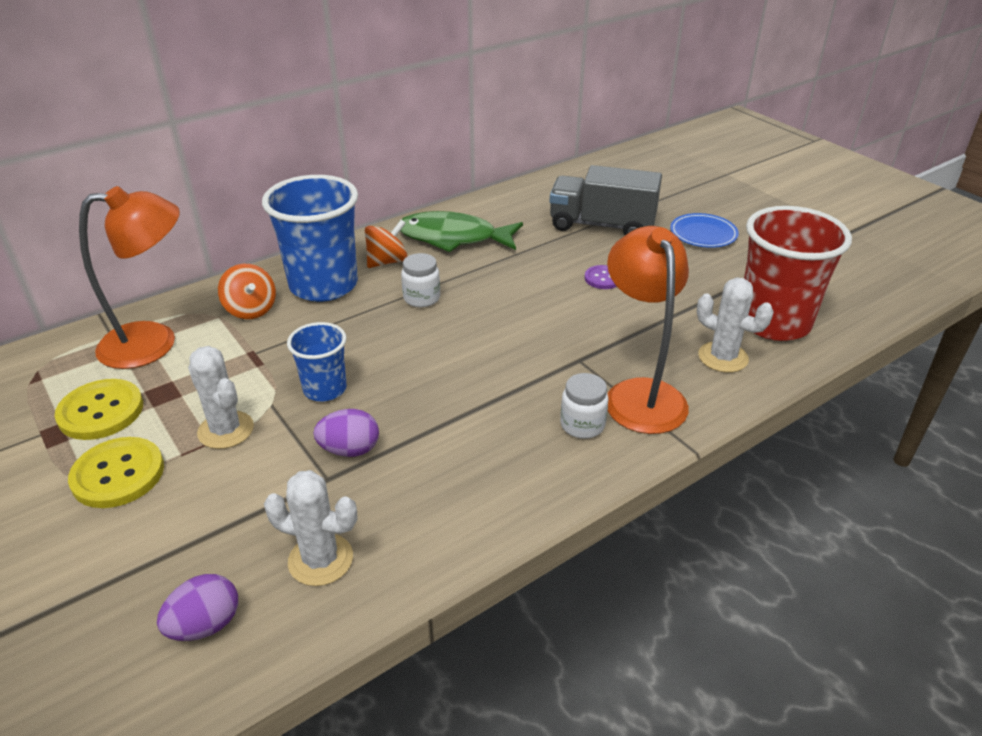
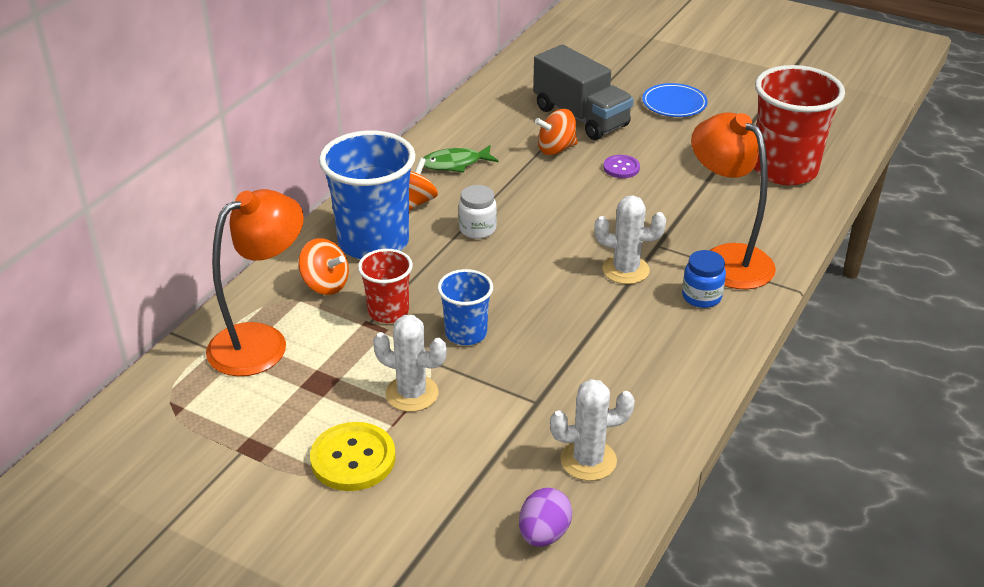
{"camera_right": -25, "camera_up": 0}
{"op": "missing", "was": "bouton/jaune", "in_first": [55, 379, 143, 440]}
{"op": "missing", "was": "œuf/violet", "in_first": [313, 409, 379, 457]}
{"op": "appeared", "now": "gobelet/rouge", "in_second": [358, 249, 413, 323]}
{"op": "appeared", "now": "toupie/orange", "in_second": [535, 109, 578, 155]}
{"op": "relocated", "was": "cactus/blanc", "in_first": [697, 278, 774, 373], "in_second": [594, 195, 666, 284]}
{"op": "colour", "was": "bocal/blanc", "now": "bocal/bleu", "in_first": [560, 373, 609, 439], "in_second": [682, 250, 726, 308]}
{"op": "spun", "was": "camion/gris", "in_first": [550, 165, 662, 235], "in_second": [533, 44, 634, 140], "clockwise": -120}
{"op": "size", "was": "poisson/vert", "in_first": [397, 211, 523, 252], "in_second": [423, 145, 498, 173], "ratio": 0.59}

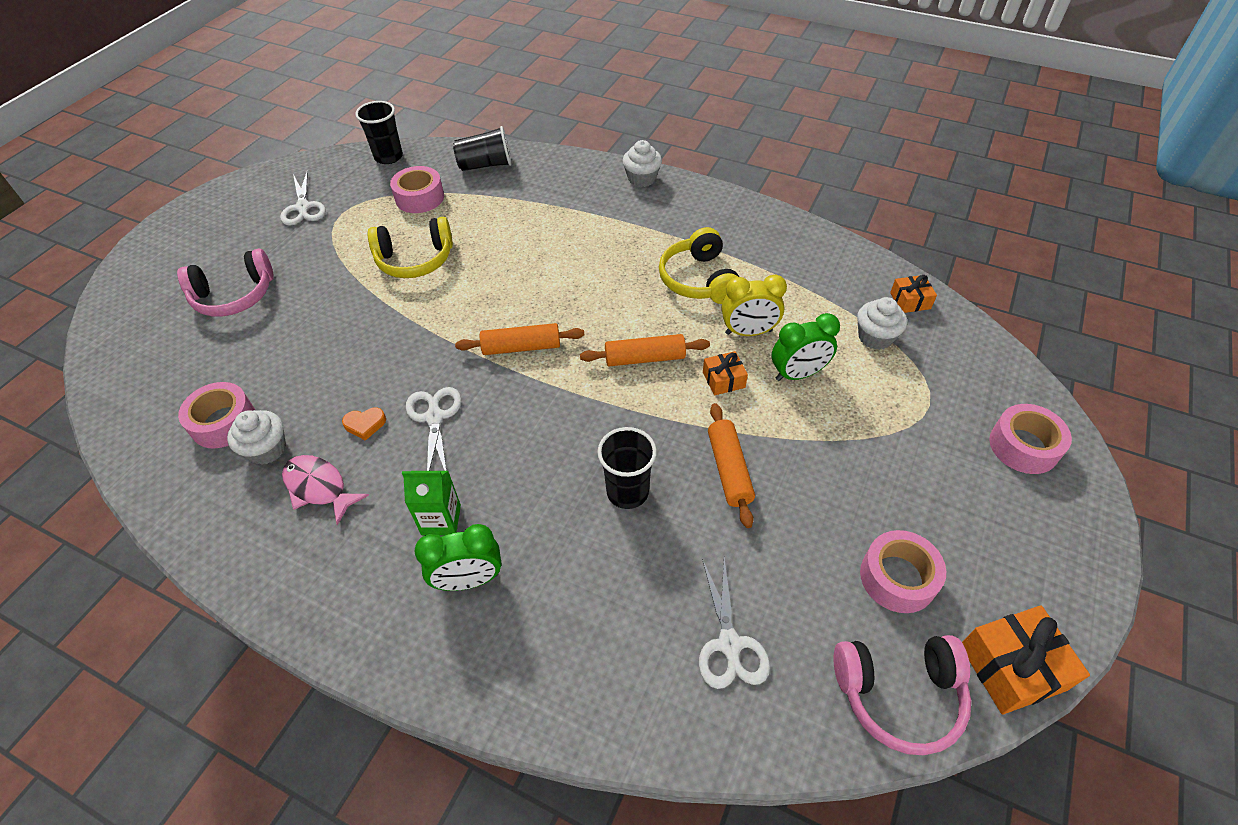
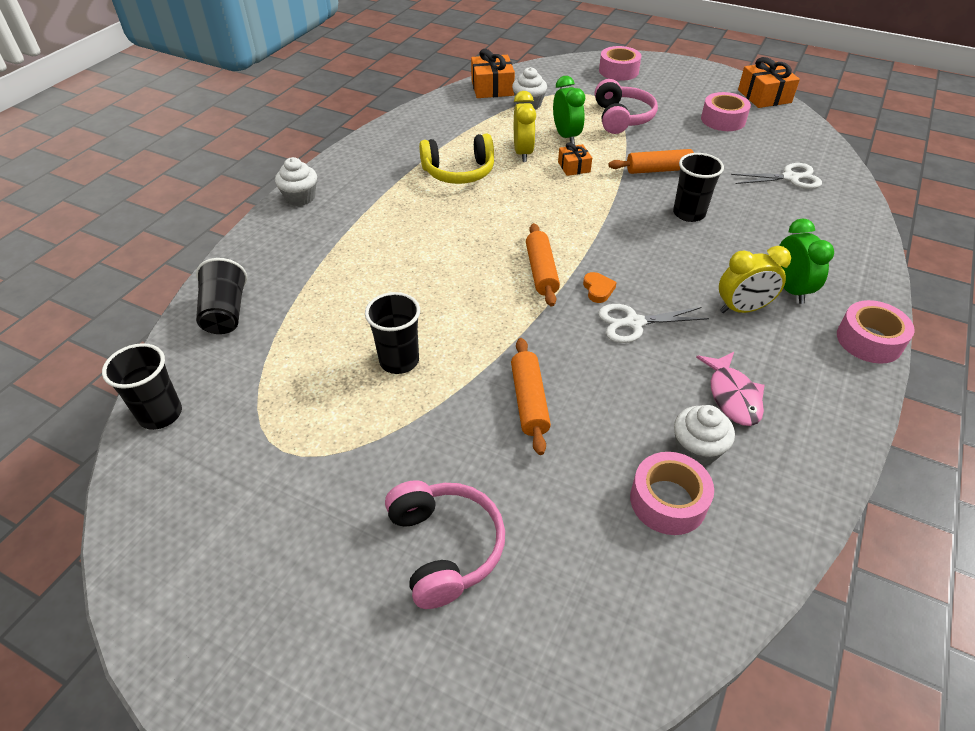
{"camera_right": -90, "camera_up": -5}
{"op": "missing", "was": "ciseaux/blanc", "in_first": [280, 171, 326, 225]}
{"op": "relocated", "was": "cœur/orange", "in_first": [342, 407, 386, 441], "in_second": [583, 272, 617, 303]}
{"op": "relocated", "was": "ruban adhésif/rose", "in_first": [390, 166, 444, 213], "in_second": [837, 300, 915, 364]}
{"op": "relocated", "was": "rouleau à pâtisserie/orange", "in_first": [580, 334, 710, 366], "in_second": [511, 338, 551, 455]}
{"op": "relocated", "was": "casque audio/rose", "in_first": [833, 635, 971, 755], "in_second": [595, 79, 658, 134]}
{"op": "exchanged", "was": "casque audio/jaune", "now": "gobelet/noir", "in_first": [368, 217, 453, 278], "in_second": [365, 292, 420, 374]}
{"op": "exchanged", "was": "brique de lait/vert", "now": "réveil/jaune", "in_first": [402, 471, 461, 535], "in_second": [719, 246, 791, 313]}
{"op": "spun", "was": "poisson/rose", "in_first": [282, 455, 369, 525], "in_second": [696, 352, 765, 426], "clockwise": -45}
{"op": "size", "was": "cadeau/orange", "in_first": [890, 275, 937, 313], "in_second": [471, 49, 515, 98], "ratio": 1.72}

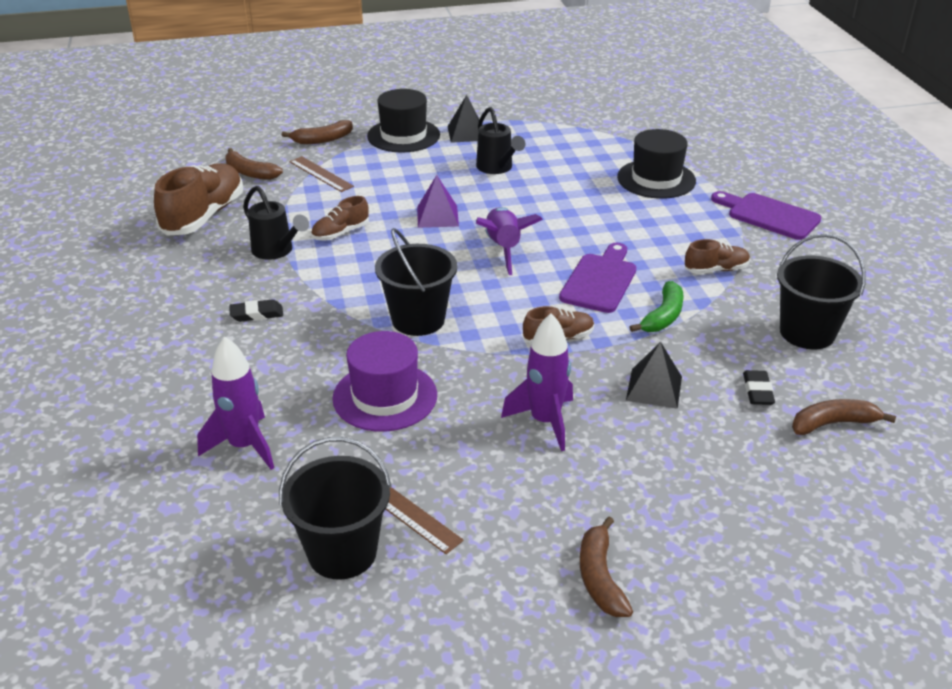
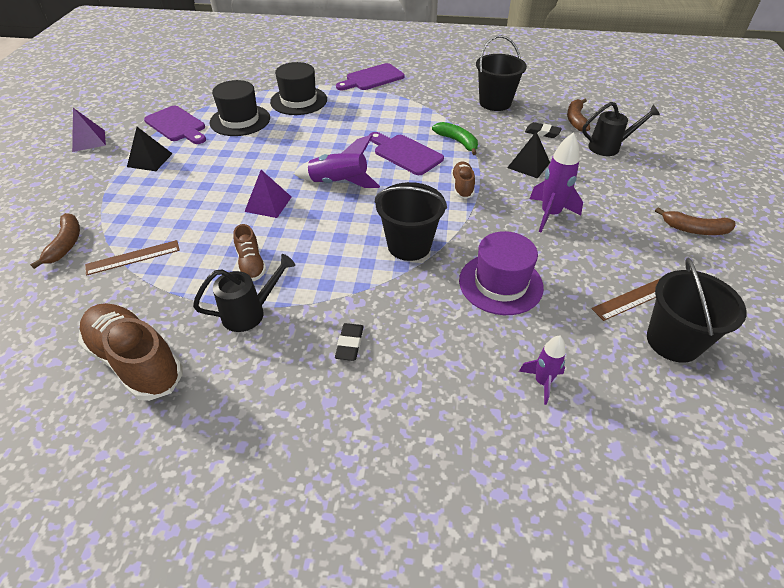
{"camera_right": -70, "camera_up": 10}
{"op": "missing", "was": "banane/marron", "in_first": [225, 148, 283, 180]}
{"op": "missing", "was": "chaussure/marron", "in_first": [685, 239, 750, 274]}
{"op": "appeared", "now": "pyramide/violet", "in_second": [72, 108, 106, 152]}
{"op": "appeared", "now": "planche à découper/violet", "in_second": [144, 106, 206, 144]}
{"op": "relocated", "was": "chapeau/noir", "in_first": [367, 89, 440, 153], "in_second": [209, 80, 270, 136]}
{"op": "relocated", "was": "arrosoir/noir", "in_first": [476, 107, 525, 174], "in_second": [582, 102, 660, 156]}
{"op": "size", "was": "fusée/violet", "in_first": [197, 337, 274, 470], "in_second": [519, 336, 566, 405], "ratio": 0.62}

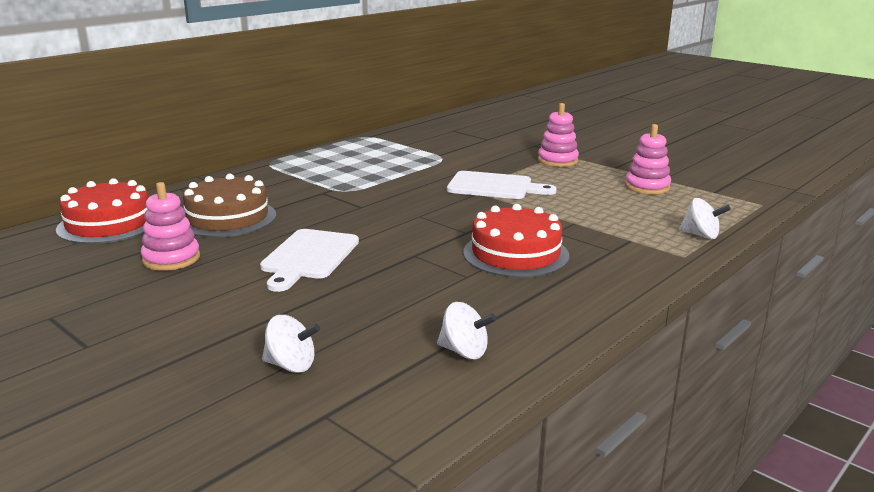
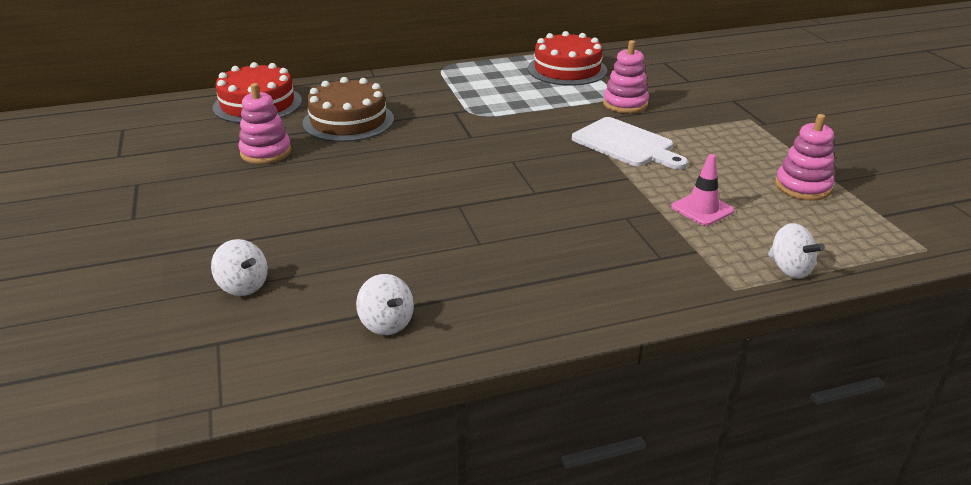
{"camera_right": 30, "camera_up": 10}
{"op": "missing", "was": "planche à découper/blanc", "in_first": [260, 229, 359, 292]}
{"op": "appeared", "now": "cône de chantier/rose", "in_second": [671, 154, 734, 226]}
{"op": "relocated", "was": "gâteau/rouge", "in_first": [463, 204, 569, 278], "in_second": [528, 31, 607, 86]}
{"op": "relocated", "was": "jouet à empiler/rose", "in_first": [538, 103, 579, 167], "in_second": [603, 40, 649, 113]}

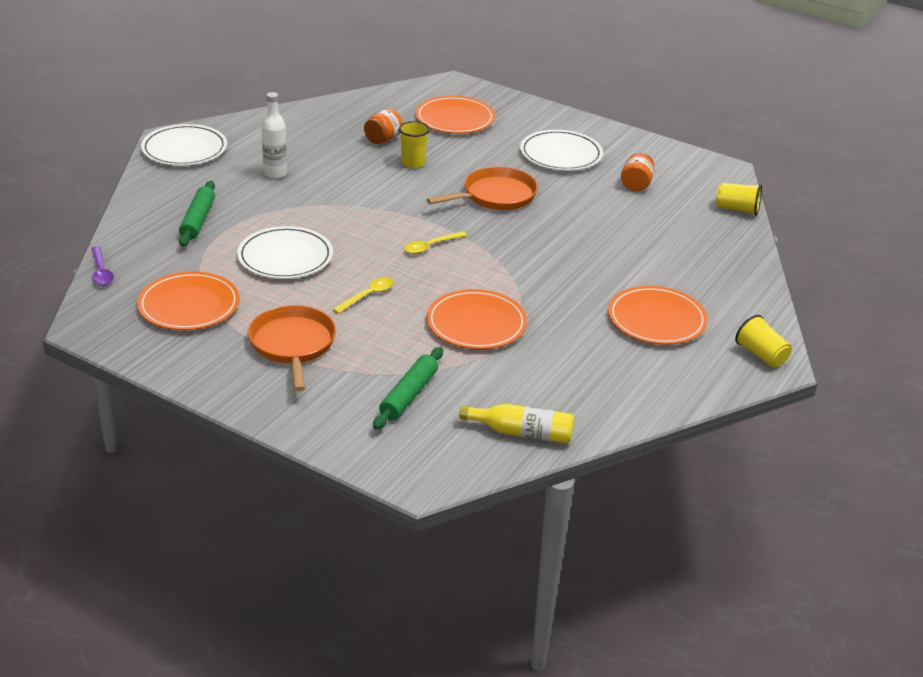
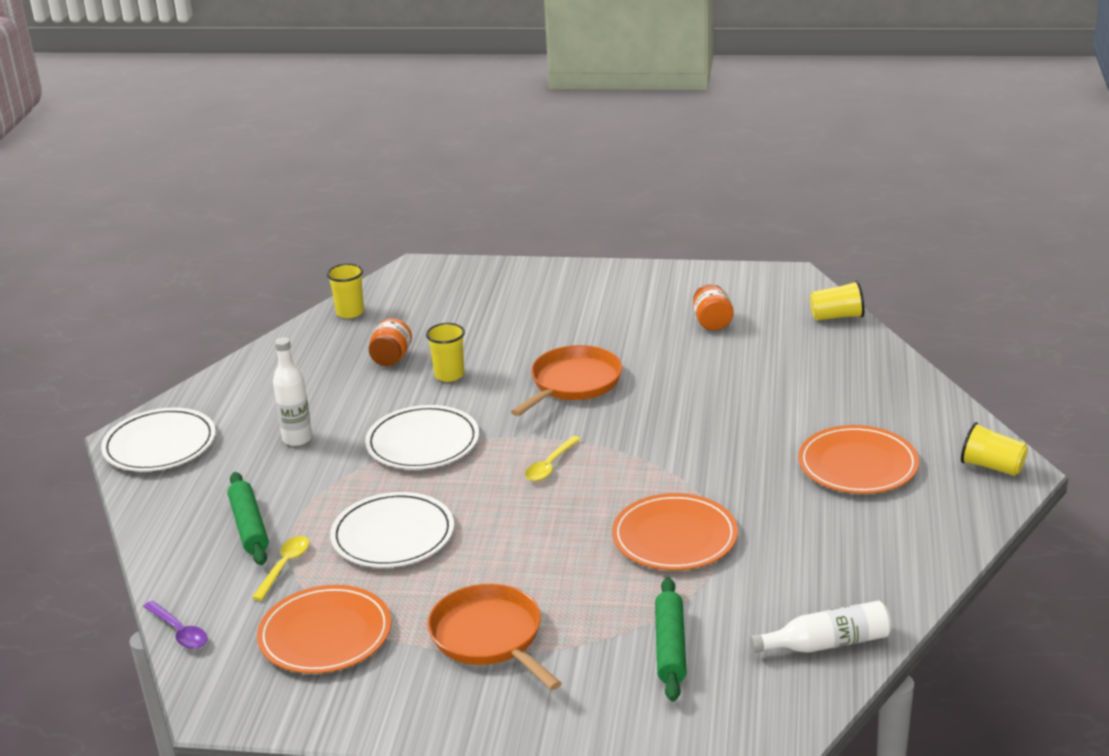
{"camera_right": -20, "camera_up": -5}
{"op": "missing", "was": "assiette/orange", "in_first": [415, 96, 495, 134]}
{"op": "appeared", "now": "gobelet/jaune", "in_second": [327, 263, 364, 318]}
{"op": "relocated", "was": "cuillère/jaune", "in_first": [333, 277, 394, 314], "in_second": [252, 536, 309, 601]}
{"op": "relocated", "was": "assiette/blanc", "in_first": [520, 130, 603, 171], "in_second": [365, 405, 479, 469]}
{"op": "colour", "was": "bouteille/jaune", "now": "bouteille/blanc", "in_first": [459, 404, 574, 443], "in_second": [750, 601, 891, 653]}

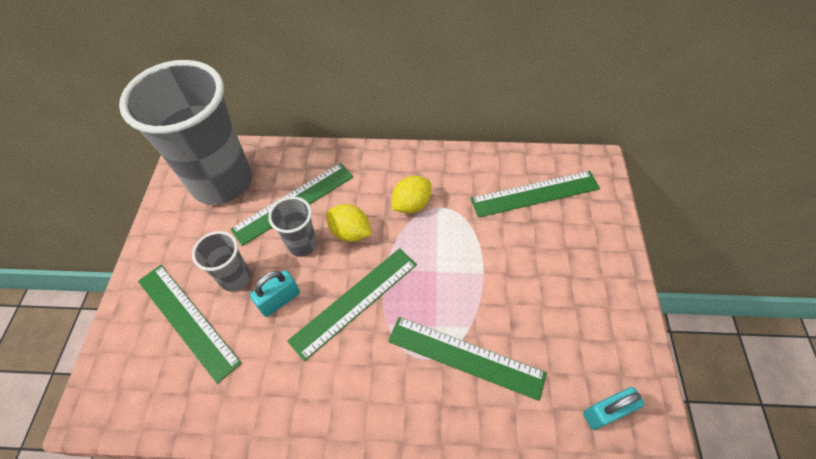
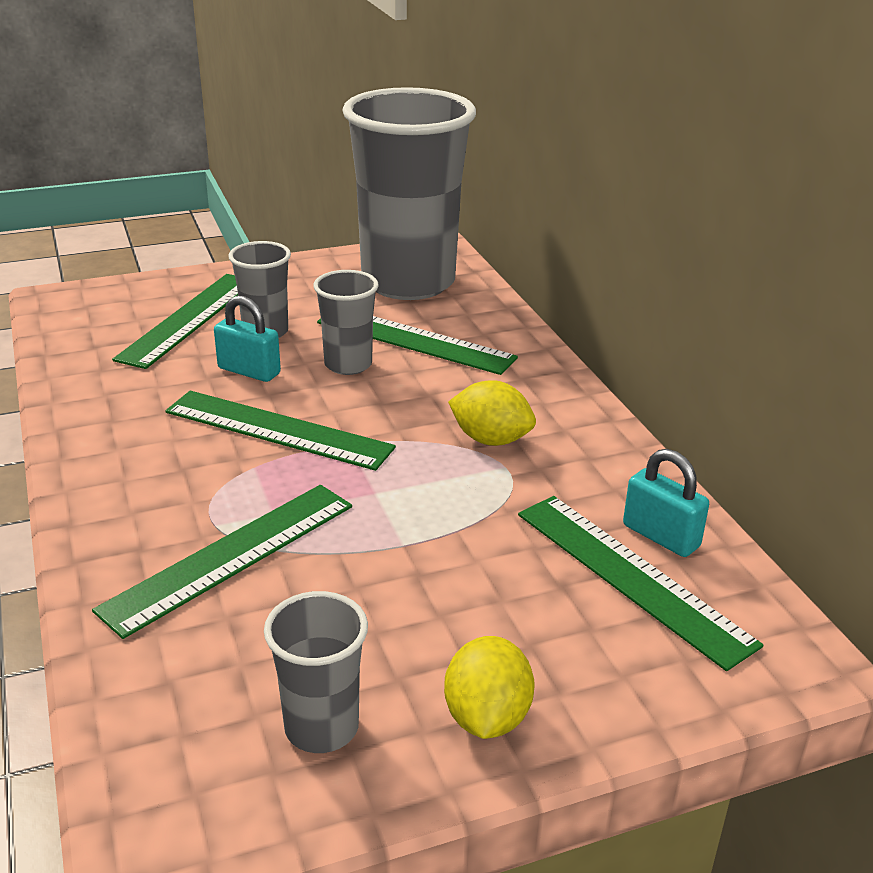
{"camera_right": 65, "camera_up": -25}
{"op": "appeared", "now": "gobelet/gris", "in_second": [264, 591, 368, 753]}
{"op": "relocated", "was": "citron/jaune", "in_first": [326, 204, 372, 242], "in_second": [444, 636, 535, 739]}
{"op": "relocated", "was": "cadenas/turquoise", "in_first": [583, 387, 645, 430], "in_second": [623, 449, 709, 557]}
{"op": "spun", "was": "règle/vert", "in_first": [388, 317, 547, 401], "in_second": [92, 485, 352, 639], "clockwise": 45}

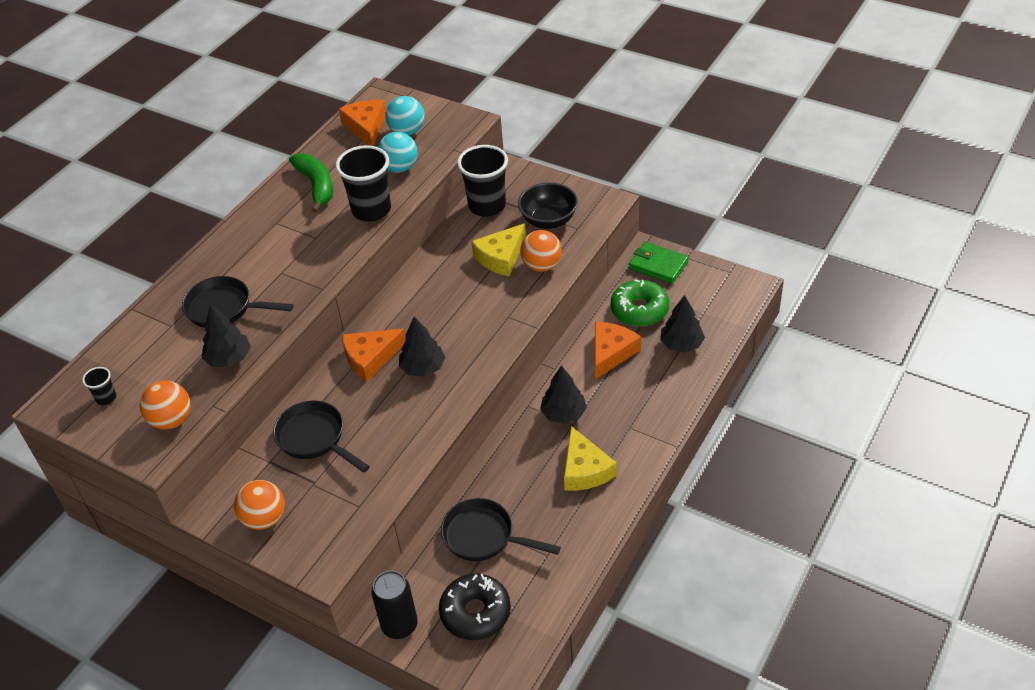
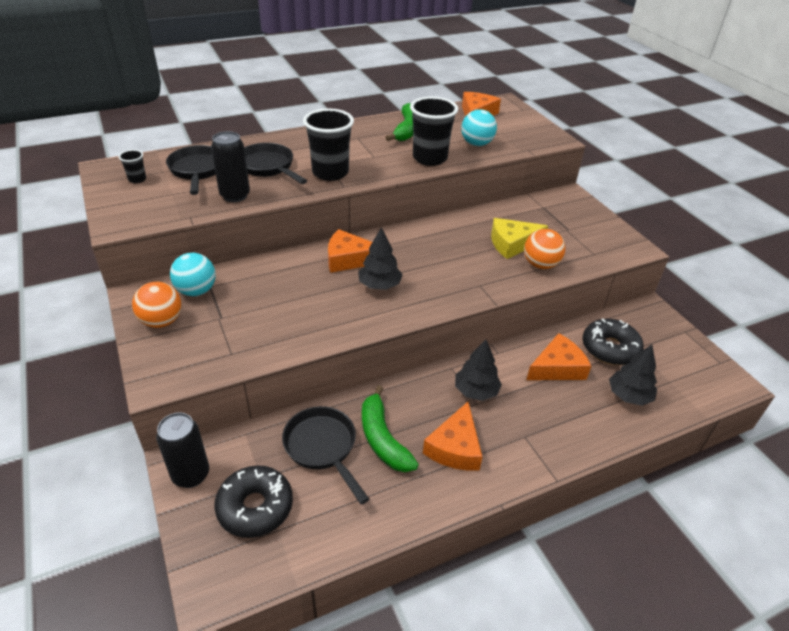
{"camera_right": 30, "camera_up": -5}
{"op": "missing", "was": "balle/orange", "in_first": [140, 381, 190, 429]}
{"op": "missing", "was": "bol/noir", "in_first": [518, 182, 578, 229]}
{"op": "missing", "was": "portefeuille/vert", "in_first": [629, 242, 689, 284]}
{"op": "appeared", "now": "banane/vert", "in_second": [362, 385, 419, 472]}
{"op": "relocated", "was": "poêle/noir", "in_first": [273, 401, 370, 473], "in_second": [166, 145, 216, 195]}
{"op": "relocated", "was": "balle/turquoise", "in_first": [385, 96, 425, 135], "in_second": [170, 253, 216, 296]}
{"op": "relocated", "was": "gobelet/noir", "in_first": [457, 145, 508, 217], "in_second": [303, 108, 354, 181]}
{"op": "exchanged", "was": "arbre/noir", "now": "canette/noir", "in_first": [202, 305, 251, 367], "in_second": [211, 131, 250, 202]}
{"op": "colour", "was": "fromage/jaune", "now": "fromage/orange", "in_first": [564, 426, 617, 491], "in_second": [423, 402, 482, 471]}
{"op": "colour", "was": "beignet/vert", "now": "beignet/noir", "in_first": [611, 280, 669, 326], "in_second": [582, 318, 644, 365]}

